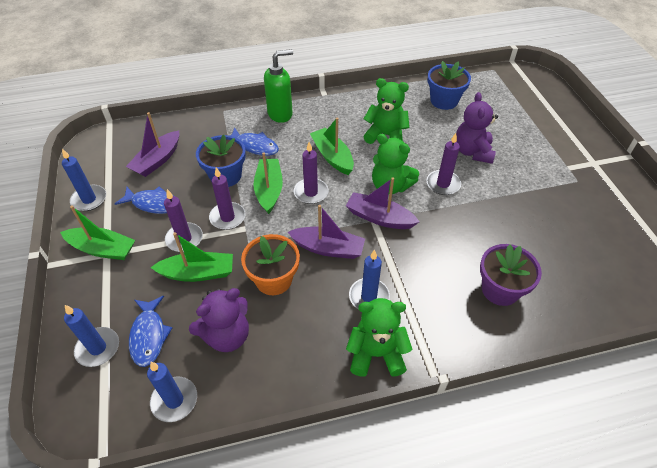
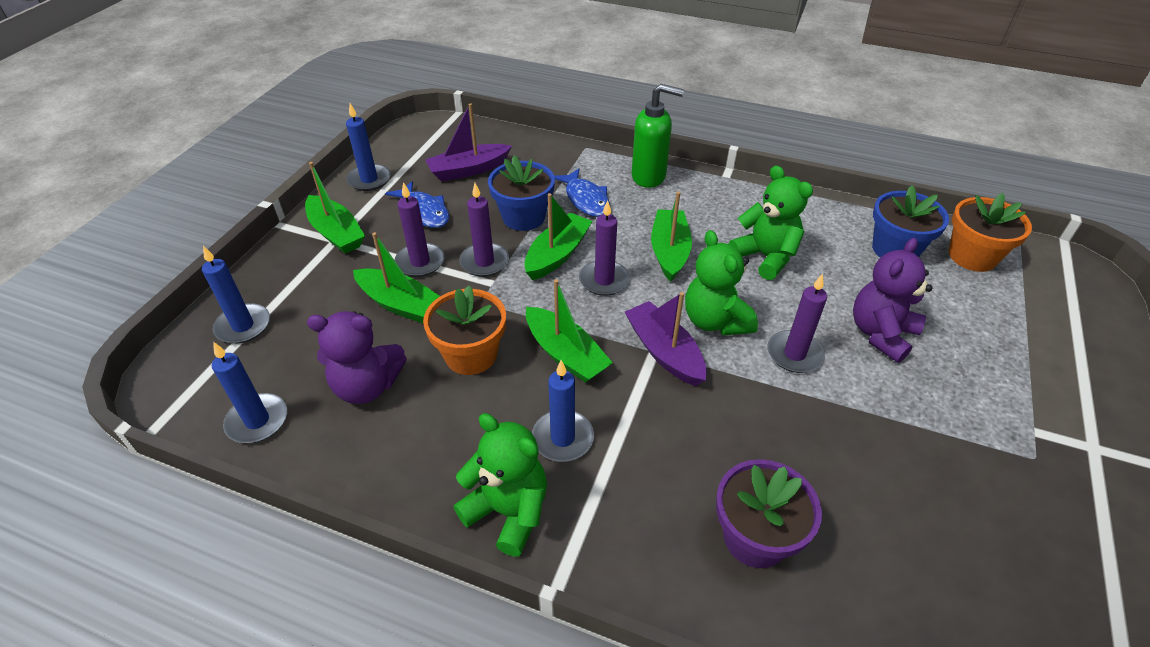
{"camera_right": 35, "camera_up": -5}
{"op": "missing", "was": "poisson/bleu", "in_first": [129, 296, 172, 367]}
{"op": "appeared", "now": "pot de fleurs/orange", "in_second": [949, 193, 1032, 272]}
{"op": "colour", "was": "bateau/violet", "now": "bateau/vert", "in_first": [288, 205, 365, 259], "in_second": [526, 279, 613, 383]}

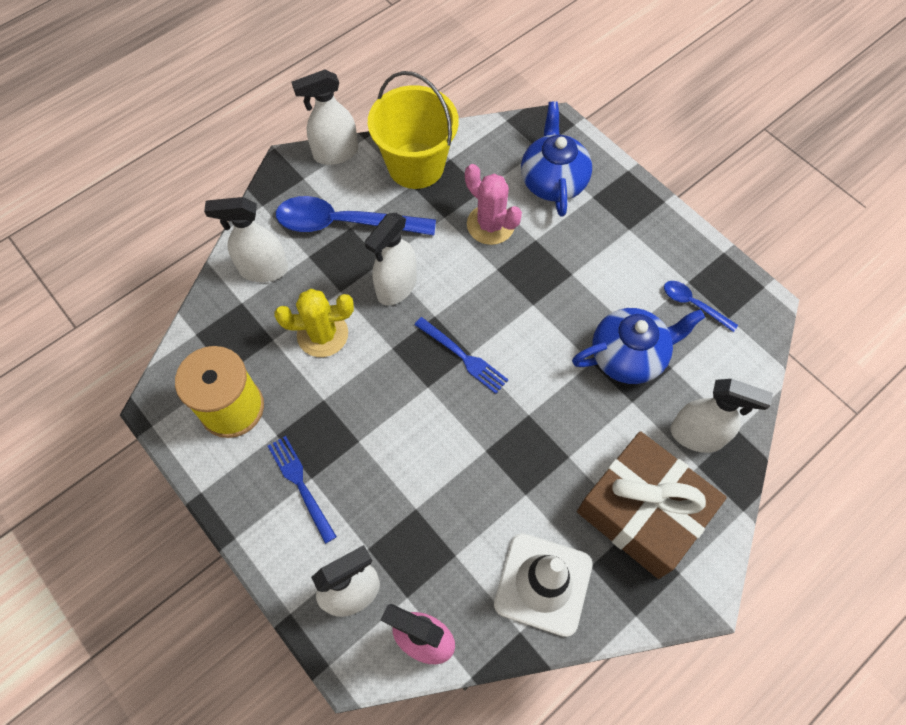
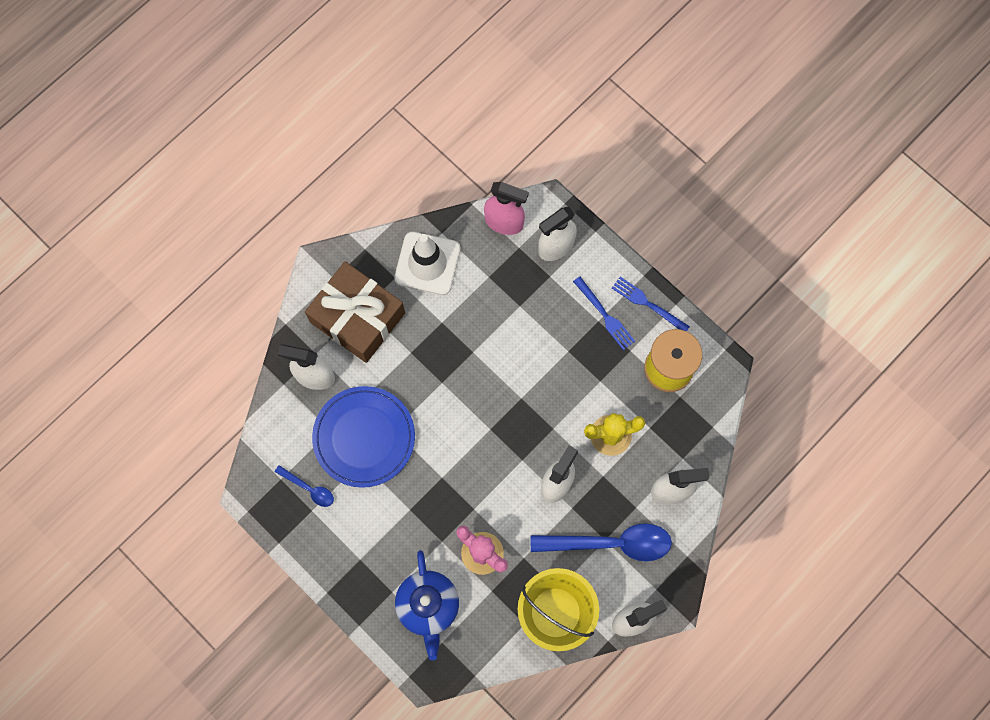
{"camera_right": 175, "camera_up": 10}
{"op": "relocated", "was": "fourchette/bleu", "in_first": [414, 317, 508, 394], "in_second": [612, 277, 690, 331]}
{"op": "exchanged", "was": "théière/bleu", "now": "assiette/bleu", "in_first": [572, 308, 705, 384], "in_second": [312, 386, 415, 488]}

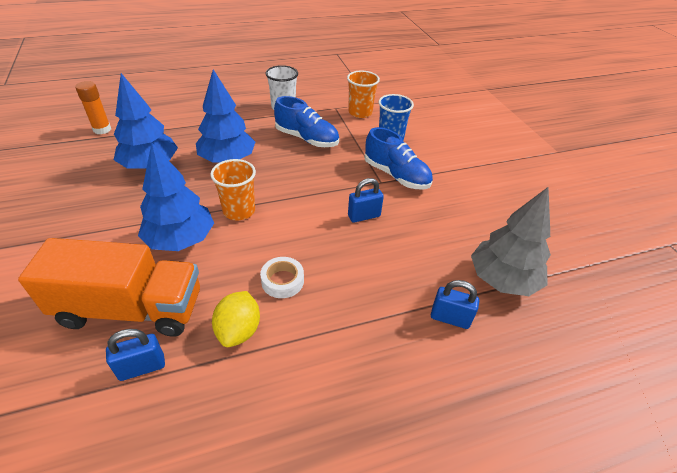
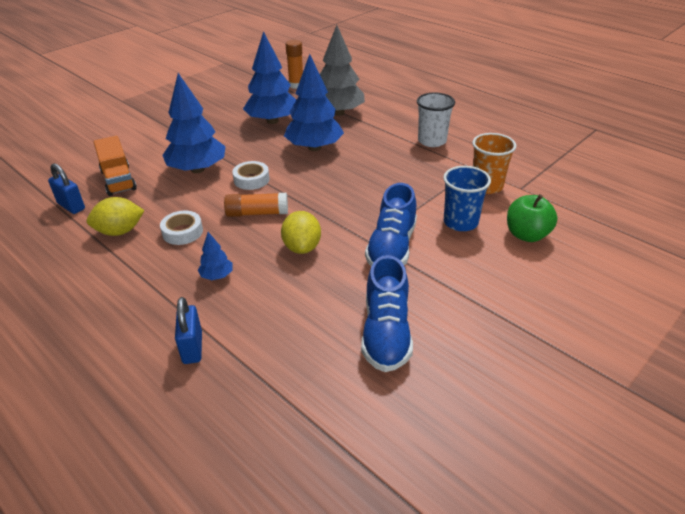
{"camera_right": 65, "camera_up": -5}
{"op": "appeared", "now": "arbre/bleu", "in_second": [198, 232, 233, 280]}
{"op": "appeared", "now": "bâton de colle/orange", "in_second": [224, 193, 288, 217]}
{"op": "appeared", "now": "pomme/vert", "in_second": [507, 194, 558, 242]}
{"op": "relocated", "was": "chaussure/bleu", "in_first": [274, 96, 339, 147], "in_second": [361, 255, 413, 372]}
{"op": "relocated", "was": "arbre/gris", "in_first": [471, 187, 551, 296], "in_second": [320, 25, 365, 116]}
{"op": "exchanged", "was": "gobelet/orange", "now": "ruban adhésif/blanc", "in_first": [210, 159, 256, 220], "in_second": [232, 161, 270, 190]}
{"op": "exchanged", "was": "cadenas/bleu", "now": "citron/jaune", "in_first": [348, 178, 384, 223], "in_second": [281, 211, 321, 254]}
{"op": "size", "was": "camion/orange", "in_first": [18, 238, 200, 337], "in_second": [94, 136, 137, 196], "ratio": 0.6}

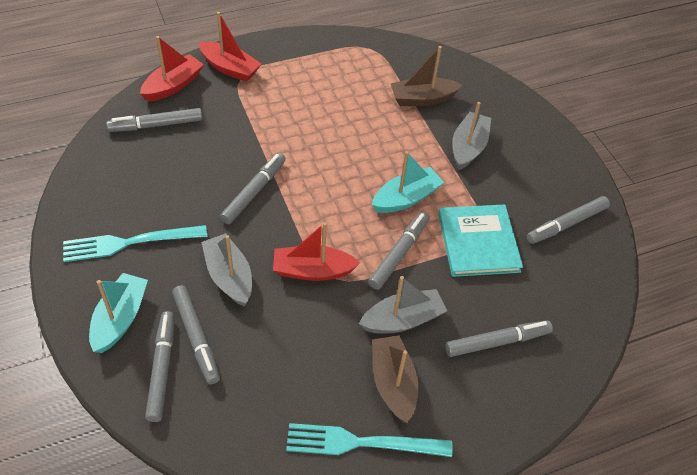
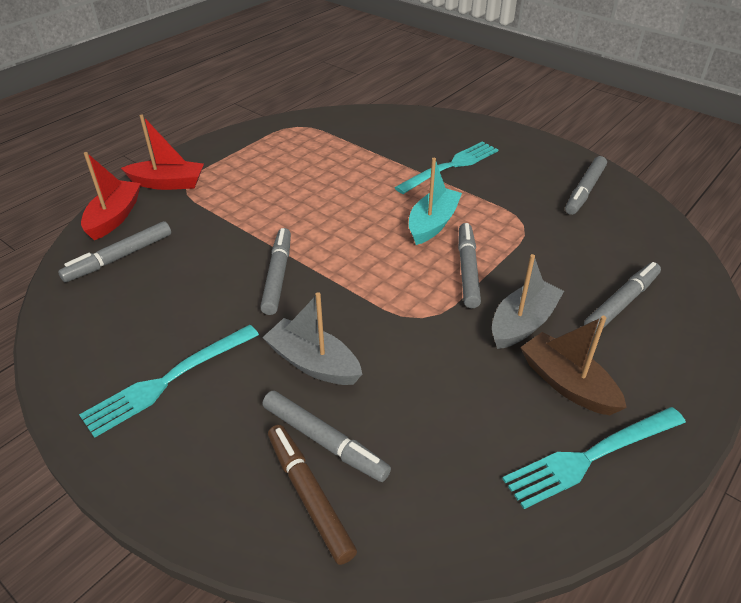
{"camera_right": -25, "camera_up": -10}
{"op": "missing", "was": "bateau/turquoise", "in_first": [89, 273, 148, 353]}
{"op": "missing", "was": "bateau/rouge", "in_first": [273, 222, 360, 281]}
{"op": "missing", "was": "bateau/marron", "in_first": [391, 46, 462, 106]}
{"op": "missing", "was": "livre/turquoise", "in_first": [438, 204, 523, 277]}
{"op": "exchanged", "was": "bateau/gris", "now": "fourchette/turquoise", "in_first": [452, 102, 491, 170], "in_second": [394, 141, 498, 194]}
{"op": "colour", "was": "feutre/gris", "now": "feutre/marron", "in_first": [145, 311, 175, 422], "in_second": [268, 425, 357, 565]}

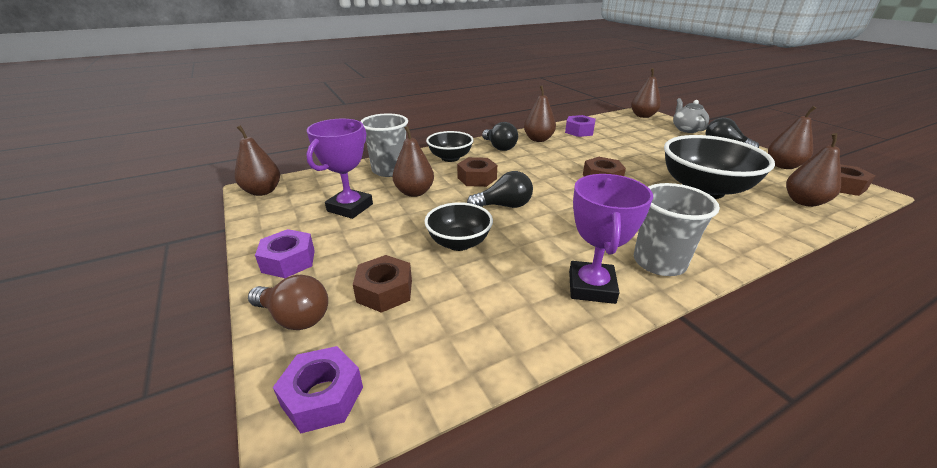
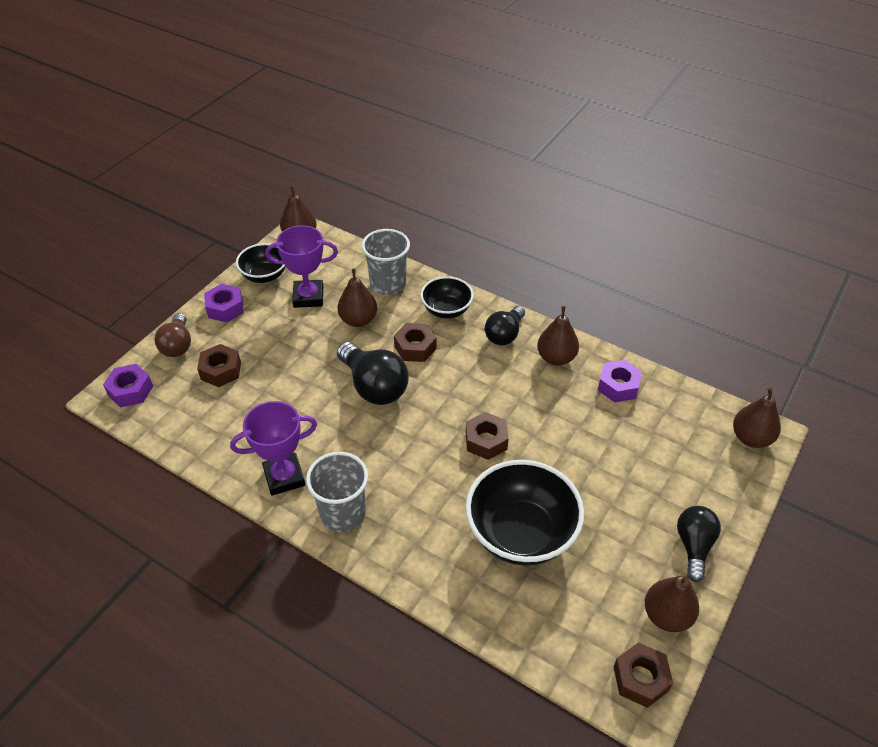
{"camera_right": 60, "camera_up": 15}
{"op": "missing", "was": "théière/gris", "in_first": [673, 98, 709, 133]}
{"op": "missing", "was": "poire/marron", "in_first": [786, 133, 841, 207]}
{"op": "relocated", "was": "bol/noir", "in_first": [425, 202, 493, 251], "in_second": [236, 243, 285, 283]}
{"op": "size", "was": "ampoule/noir", "in_first": [467, 171, 533, 208], "in_second": [337, 342, 409, 405], "ratio": 1.51}

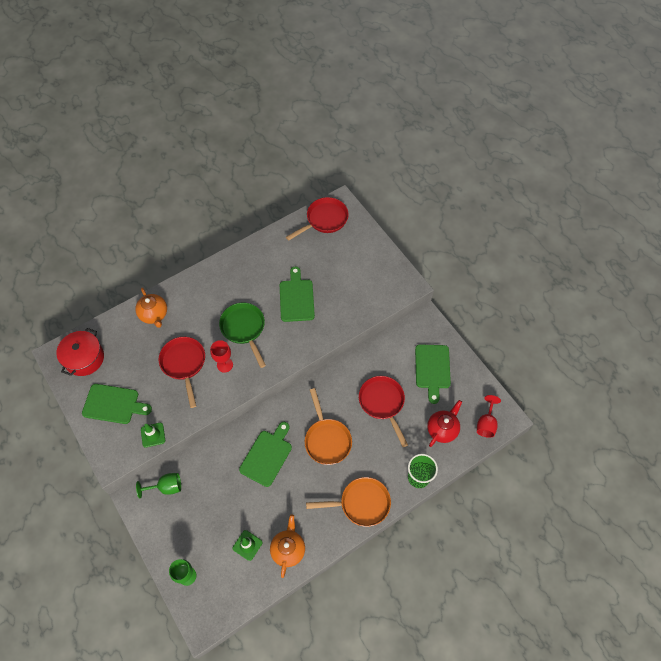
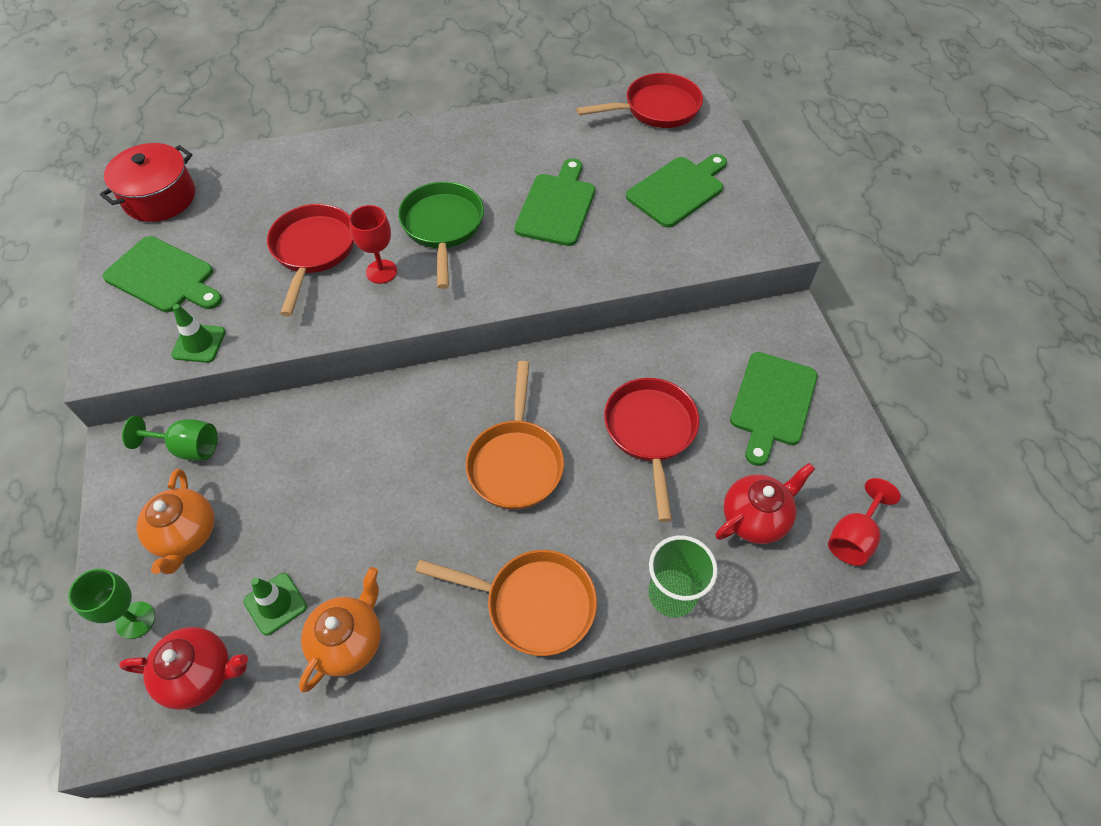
{"camera_right": 20, "camera_up": -5}
{"op": "appeared", "now": "théière/rouge", "in_second": [119, 627, 248, 710]}
{"op": "relocated", "was": "théière/orange", "in_first": [135, 288, 167, 328], "in_second": [137, 468, 214, 574]}
{"op": "relocated", "was": "planche à découper/vert", "in_first": [239, 422, 292, 487], "in_second": [626, 154, 727, 228]}

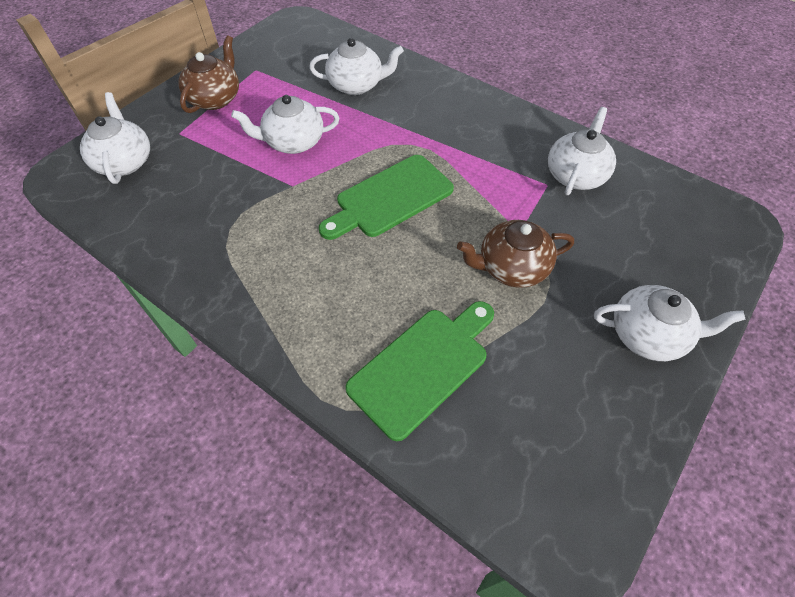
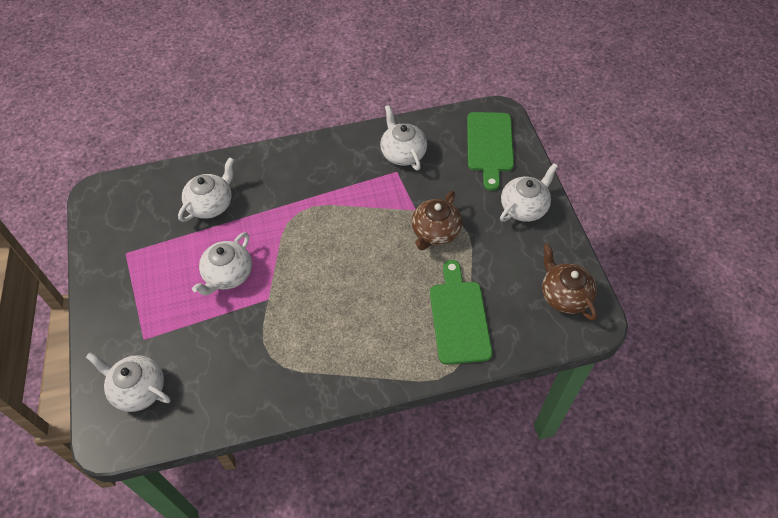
{"camera_right": -50, "camera_up": 0}
{"op": "relocated", "was": "théière/marron", "in_first": [178, 35, 239, 113], "in_second": [542, 243, 597, 321]}
{"op": "relocated", "was": "planche à découper/vert", "in_first": [319, 155, 454, 240], "in_second": [467, 112, 514, 191]}

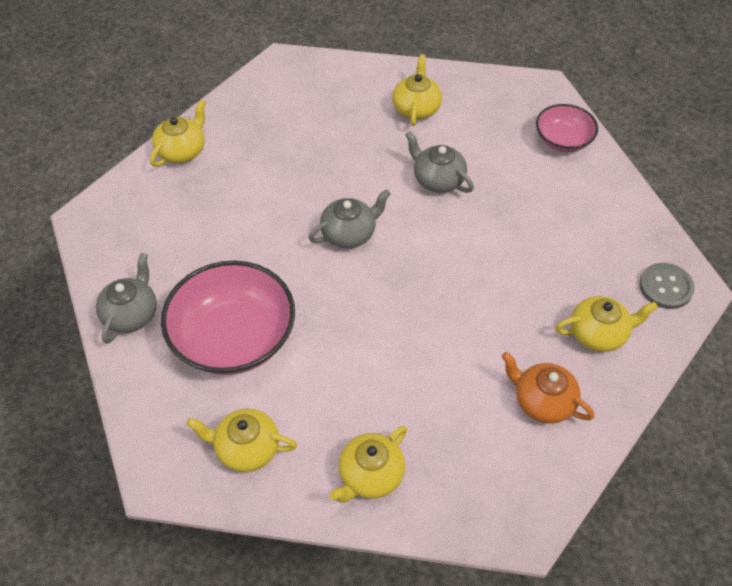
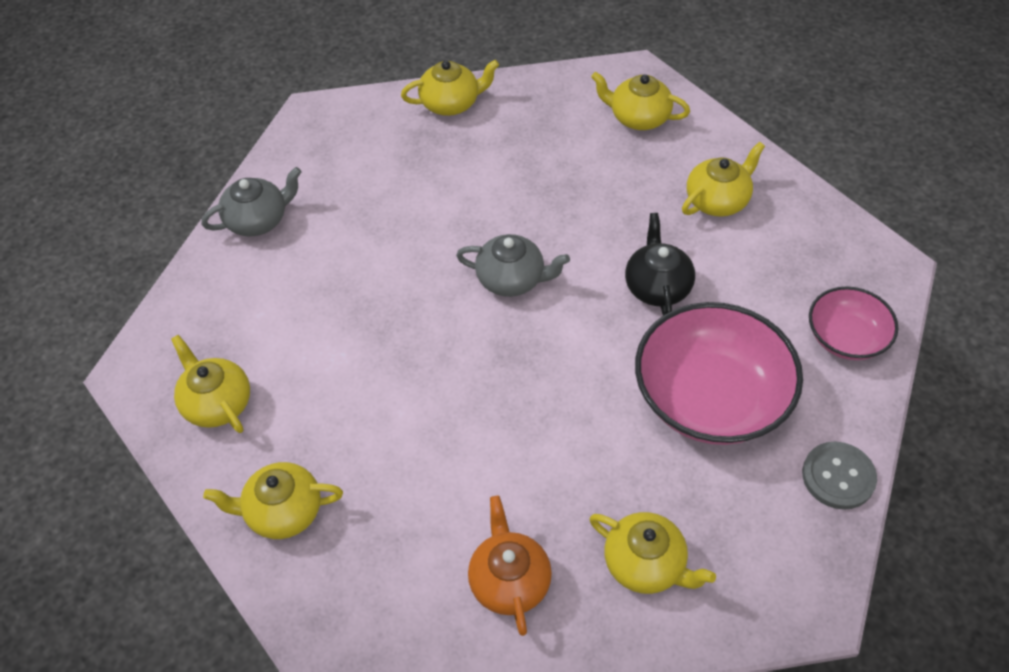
{"camera_right": 45, "camera_up": 0}
{"op": "appeared", "now": "théière/jaune", "in_second": [591, 72, 690, 130]}
{"op": "relocated", "was": "bol/rose", "in_first": [161, 261, 295, 375], "in_second": [635, 302, 803, 445]}
{"op": "relocated", "was": "bouton/gris", "in_first": [639, 263, 695, 309], "in_second": [802, 442, 877, 510]}
{"op": "colour", "was": "théière/gris", "now": "théière/noir", "in_first": [405, 131, 474, 193], "in_second": [625, 213, 695, 315]}

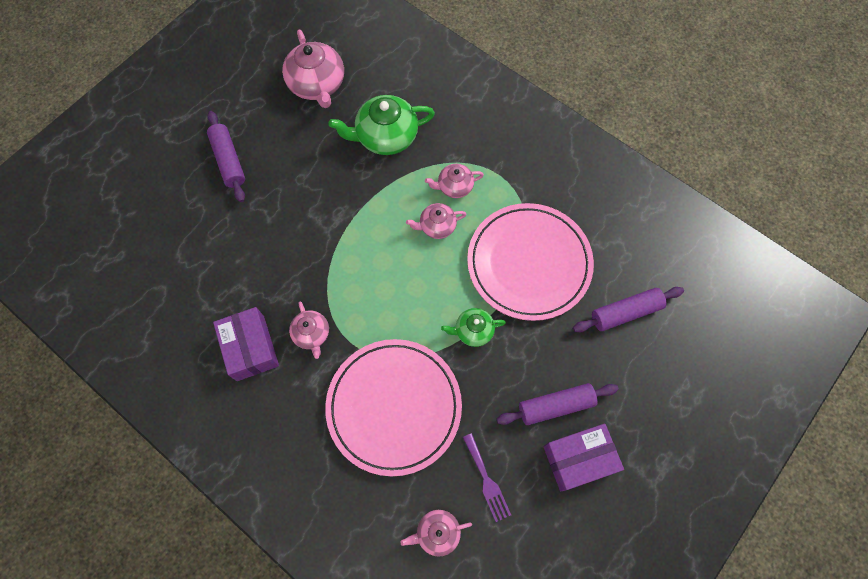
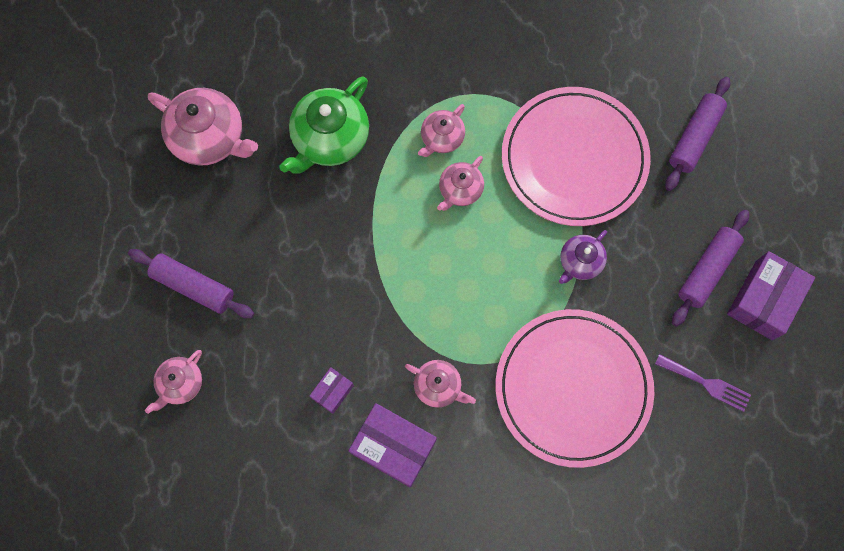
{"camera_right": -40, "camera_up": 5}
{"op": "appeared", "now": "boîte/violet", "in_second": [310, 367, 354, 414]}
{"op": "relocated", "was": "théière/rose", "in_first": [400, 510, 472, 557], "in_second": [145, 350, 202, 414]}
{"op": "colour", "was": "théière/vert", "now": "théière/violet", "in_first": [441, 308, 506, 347], "in_second": [559, 230, 607, 284]}

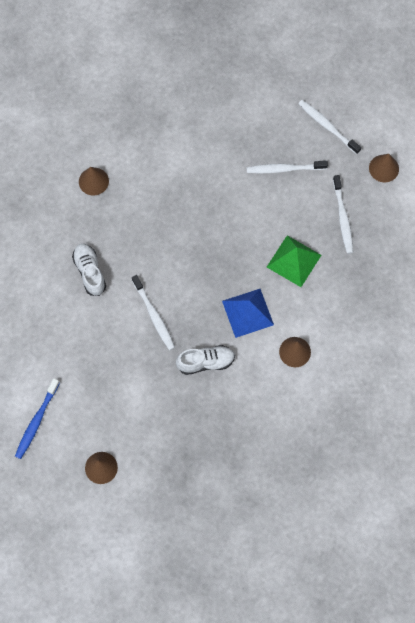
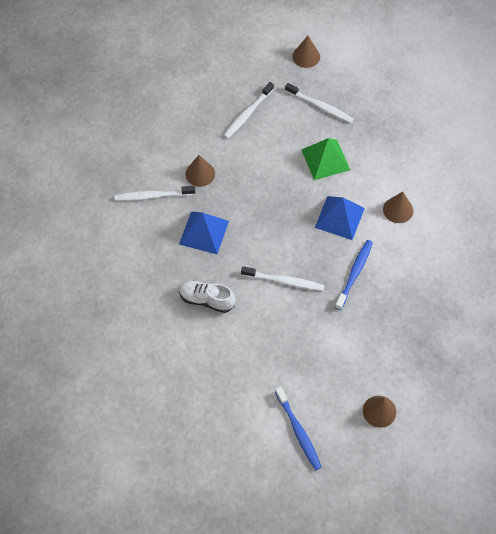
{"camera_right": -50, "camera_up": -10}
{"op": "appeared", "now": "pyramide/bleu", "in_second": [179, 211, 229, 254]}
{"op": "relocated", "was": "cône/marron", "in_first": [79, 167, 109, 195], "in_second": [185, 155, 215, 187]}
{"op": "relocated", "was": "brosse à dents/blanc", "in_first": [298, 100, 361, 154], "in_second": [115, 186, 195, 201]}
{"op": "exchanged", "was": "chaussure/blanc", "now": "brosse à dents/bleu", "in_first": [176, 345, 235, 375], "in_second": [335, 240, 373, 310]}

